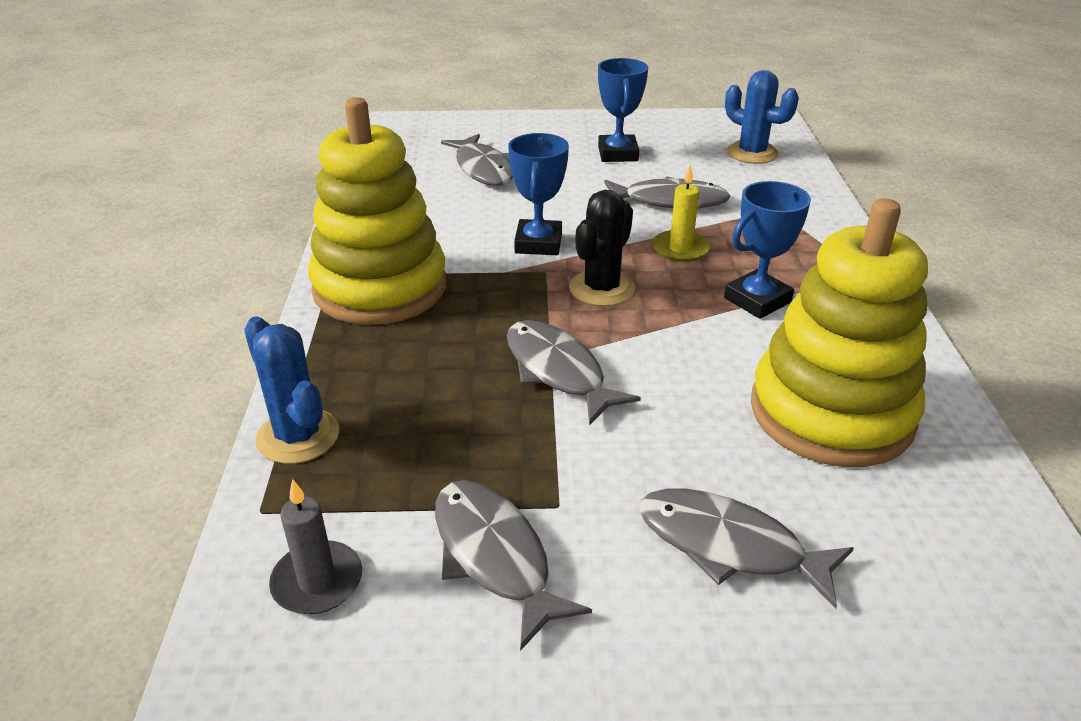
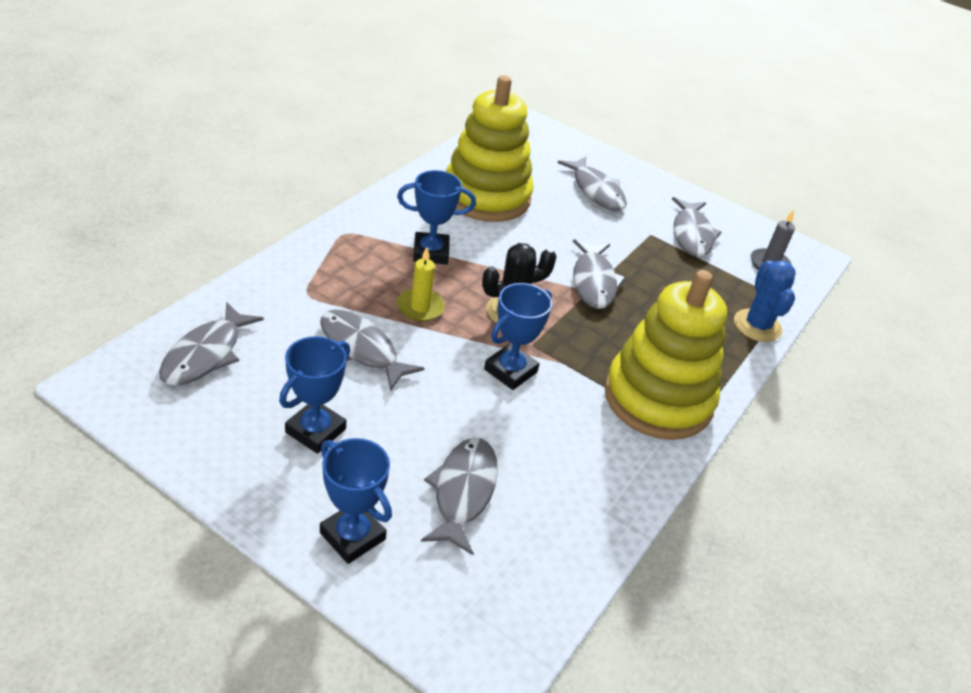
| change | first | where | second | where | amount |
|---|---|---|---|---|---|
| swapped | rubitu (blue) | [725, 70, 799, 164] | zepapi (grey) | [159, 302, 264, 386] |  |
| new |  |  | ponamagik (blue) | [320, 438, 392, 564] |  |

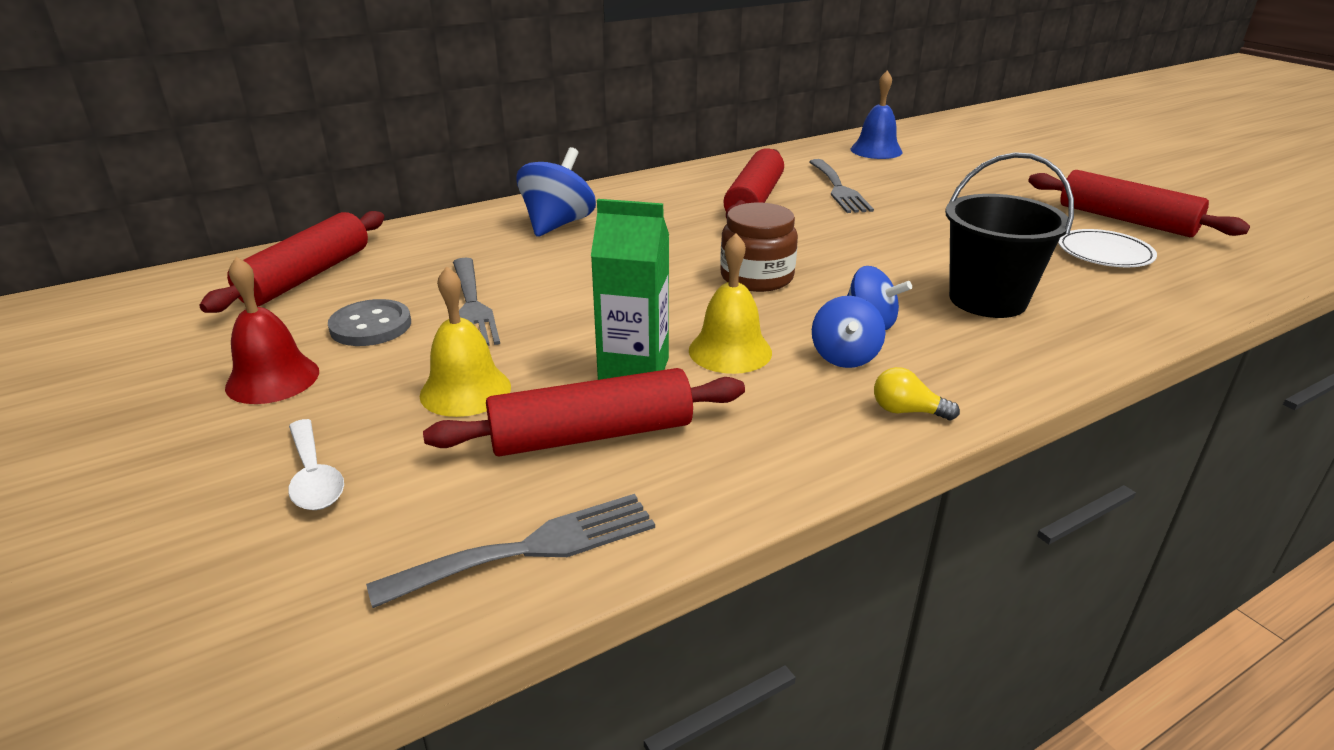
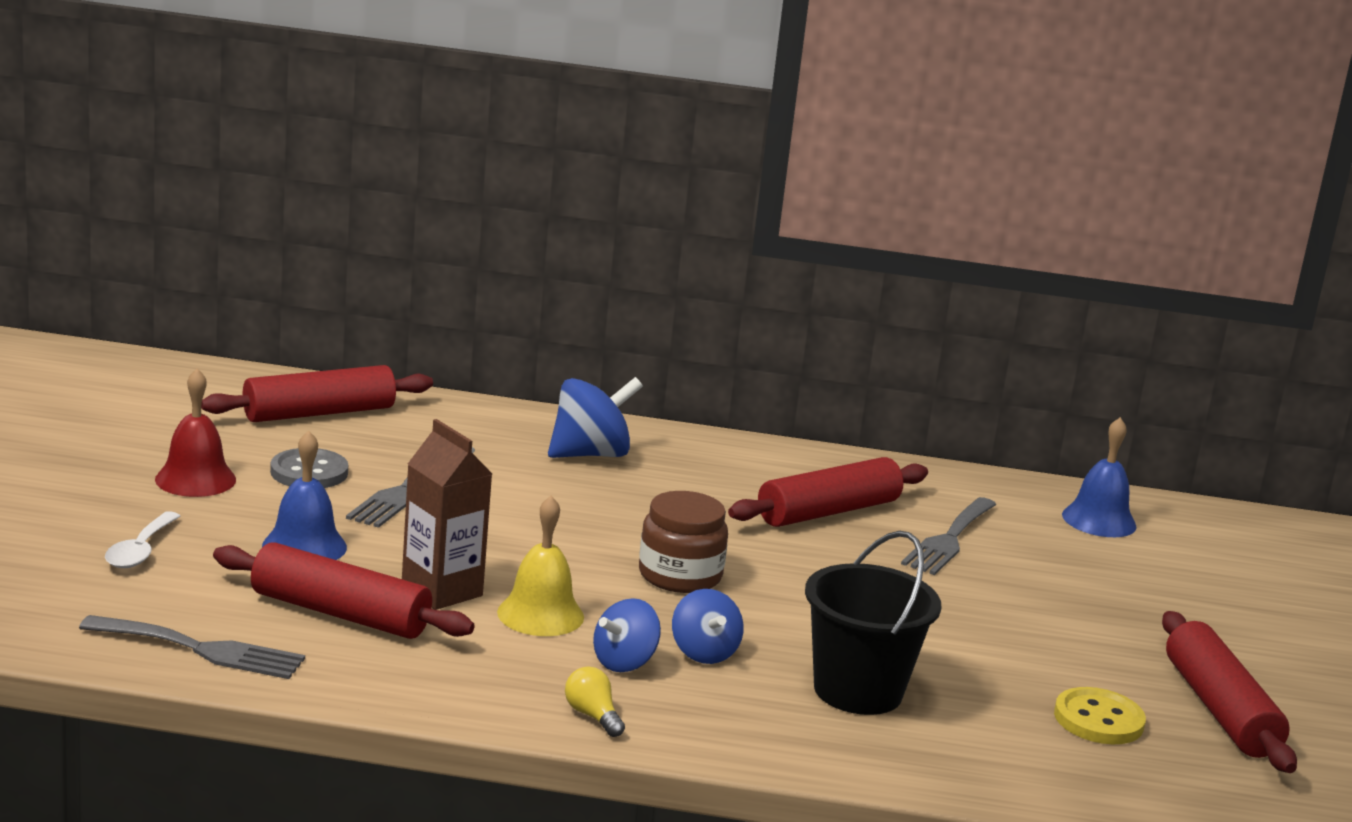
| change | first | where | second | where | amount |
|---|---|---|---|---|---|
| repainted | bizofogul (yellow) | [420, 266, 511, 417] | bizofogul (blue) | [262, 431, 347, 560] |  |
| repainted | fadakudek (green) | [591, 199, 669, 380] | fadakudek (brown) | [402, 419, 492, 610] |  |
| swapped | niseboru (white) | [1058, 229, 1157, 267] | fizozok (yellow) | [1054, 687, 1146, 744] |  |

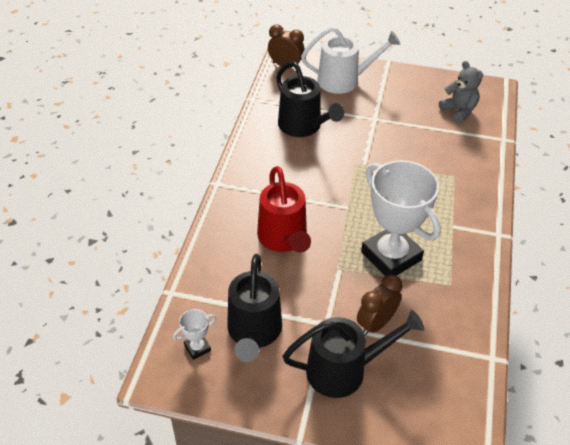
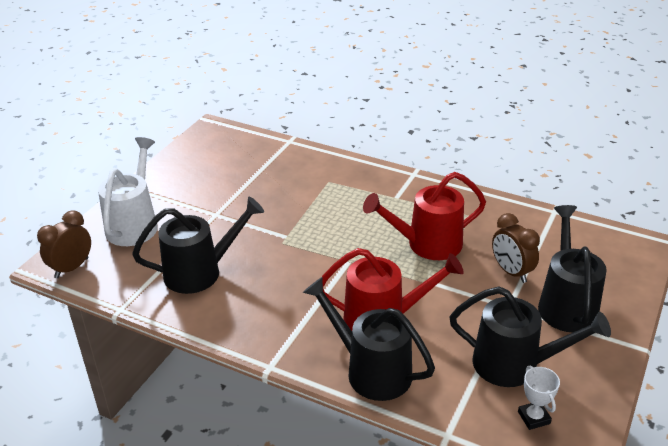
| change | first | where | second | where | amount |
|---|---|---|---|---|---|
| new |  |  | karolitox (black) | [303, 277, 435, 401] |  |
| swapped | ponamagik (white) | [361, 160, 441, 276] | karolitox (red) | [363, 172, 486, 260] |  |
| gone | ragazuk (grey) | [439, 61, 483, 123] |  |  |  |

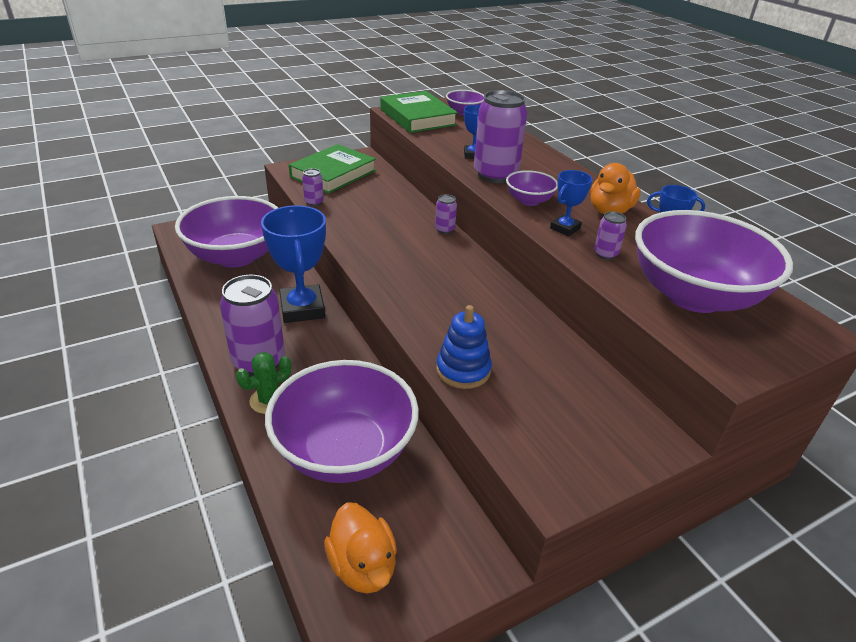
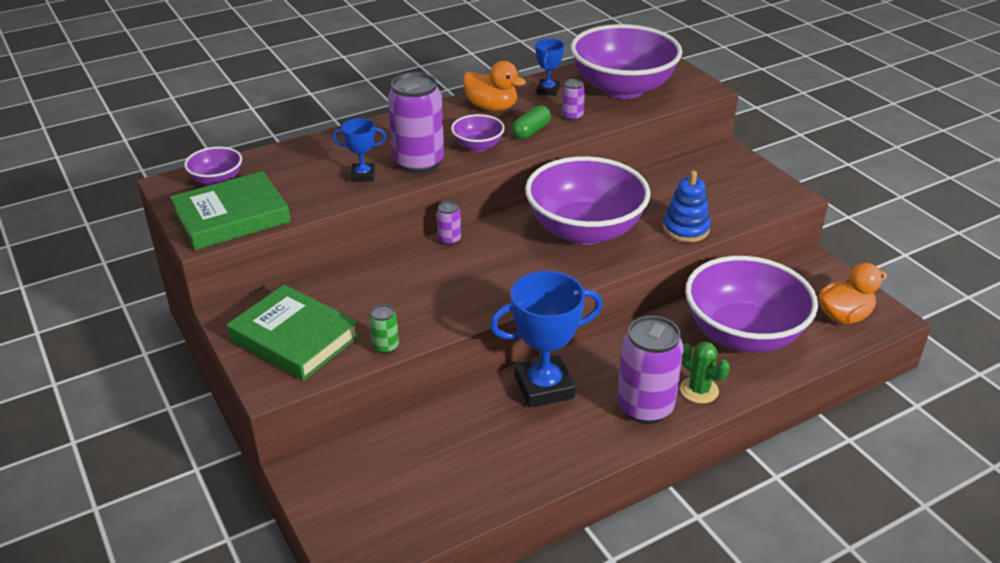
| change | first | where | second | where | amount |
|---|---|---|---|---|---|
| repainted | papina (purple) | [302, 168, 324, 206] | papina (green) | [369, 304, 399, 354] |  |
| swapped | ponamagik (blue) | [550, 170, 593, 236] | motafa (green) | [512, 105, 551, 139] |  |
| shifted | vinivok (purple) | [175, 196, 278, 268] |  | [525, 156, 651, 245] |  |

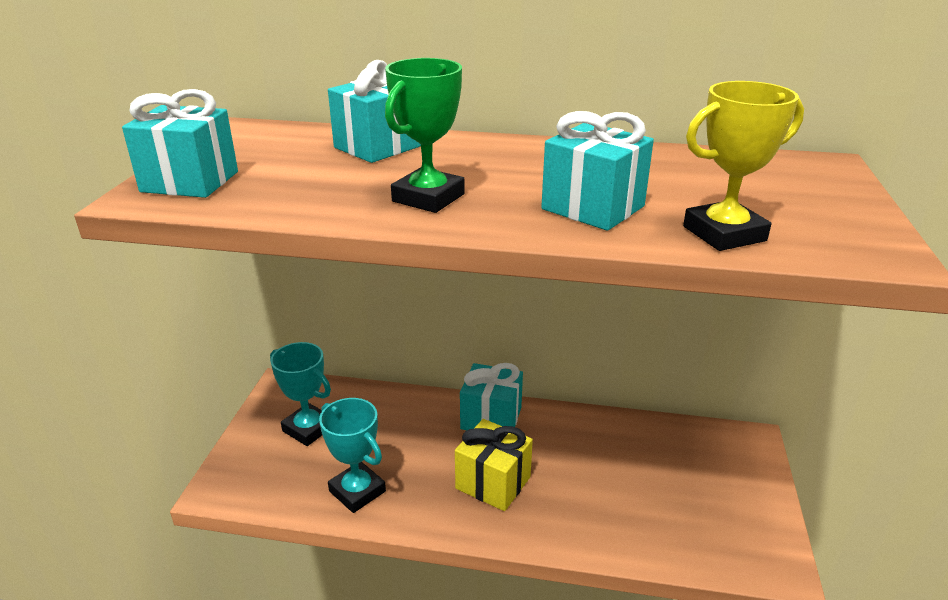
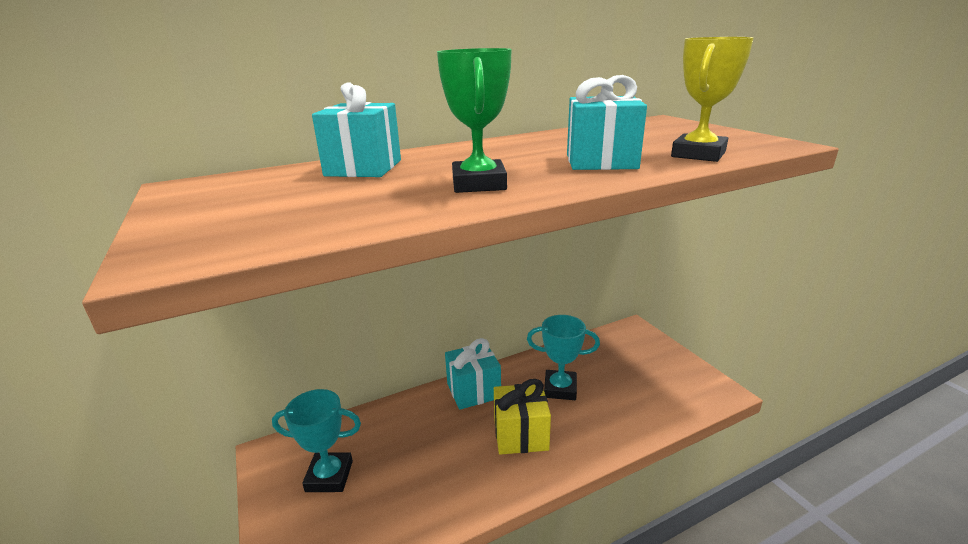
| change | first | where | second | where | amount |
|---|---|---|---|---|---|
| shifted | ponamagik (turquoise) | [319, 398, 386, 513] |  | [527, 315, 600, 400] |  |
| gone | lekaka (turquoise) | [122, 89, 238, 198] |  |  |  |

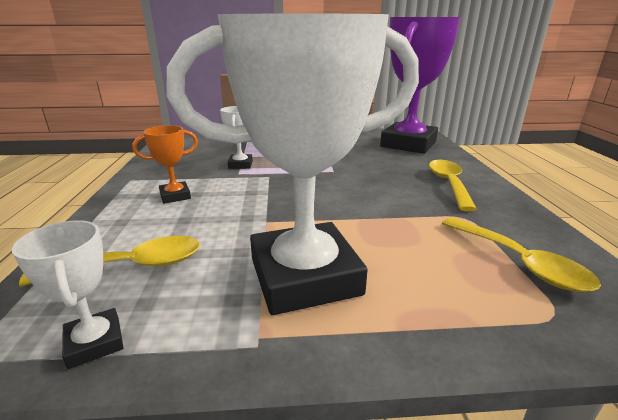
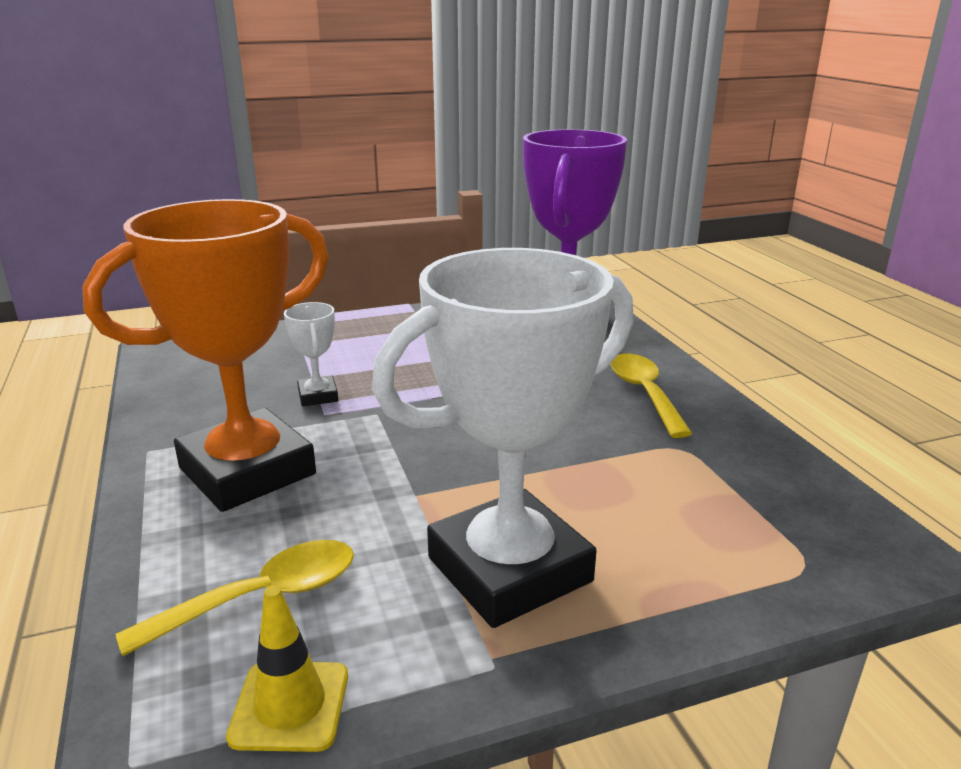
| change | first | where | second | where | amount |
|---|---|---|---|---|---|
| scaled | ponamagik (orange) | [132, 125, 198, 204] |  | [82, 199, 329, 512] | x2.38 |
| swapped | ponamagik (white) | [12, 220, 124, 369] | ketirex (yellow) | [226, 585, 348, 752] |  |
| gone | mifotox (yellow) | [442, 217, 601, 292] |  |  |  |

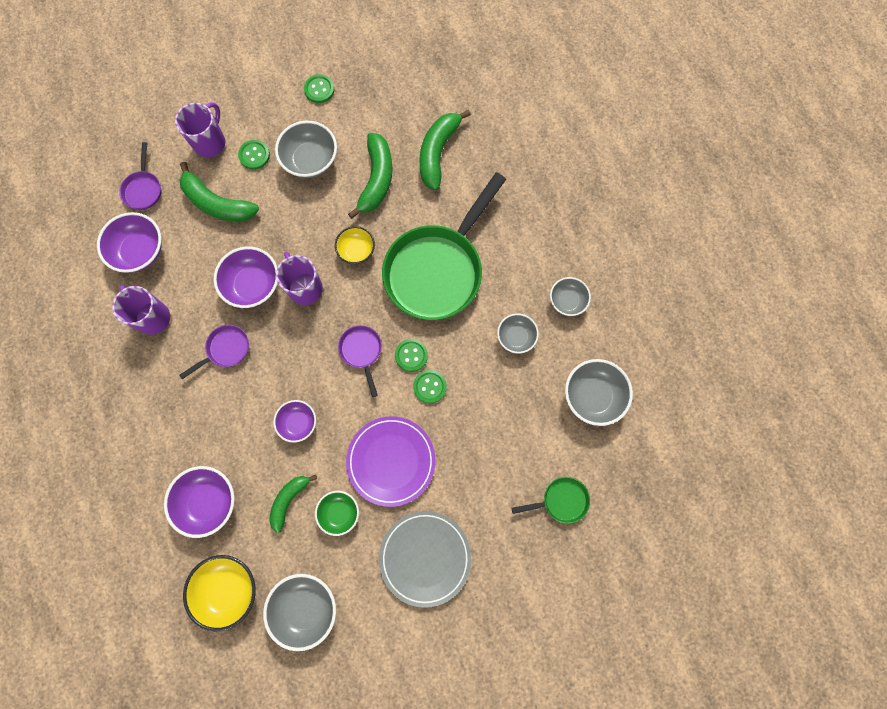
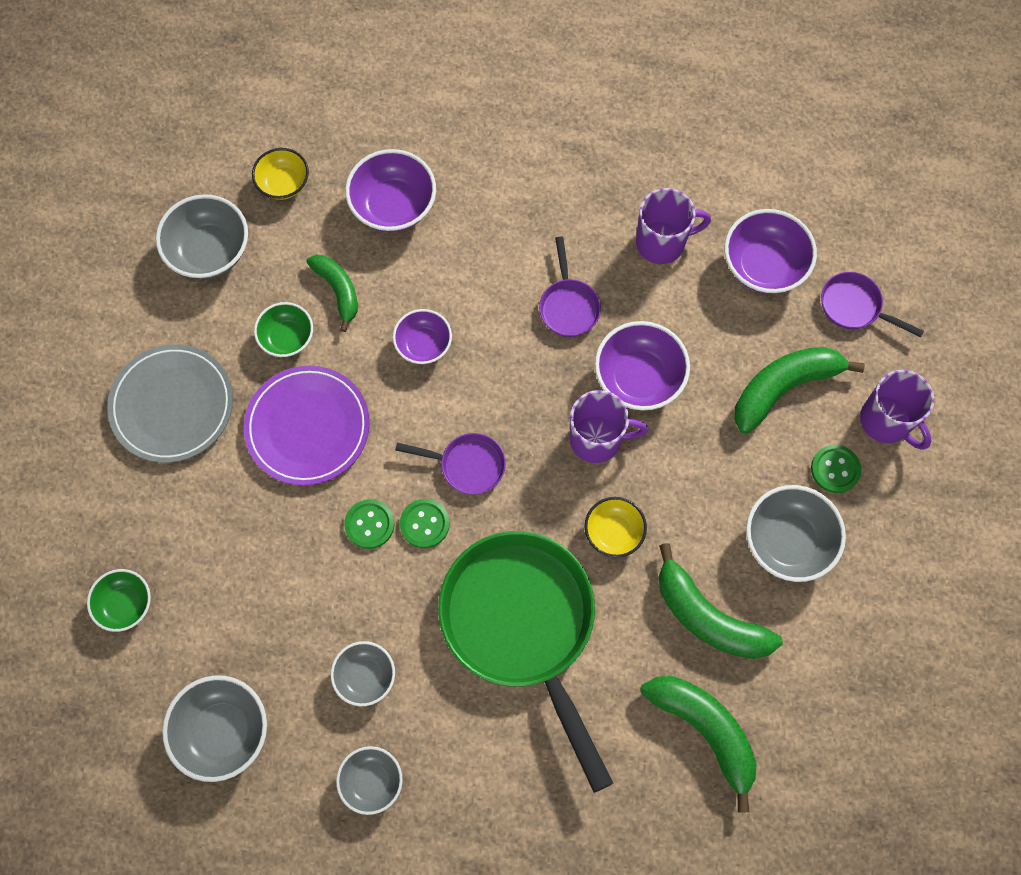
| change | first | where | second | where | amount |
|---|---|---|---|---|---|
| swapped | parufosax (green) | [511, 477, 590, 524] | vinivok (green) | [87, 569, 151, 632] |  |
| scaled | vinivok (yellow) | [183, 555, 256, 631] |  | [252, 148, 309, 200] | x0.63 |
| gone | fizozok (green) | [304, 74, 334, 103] |  |  |  |

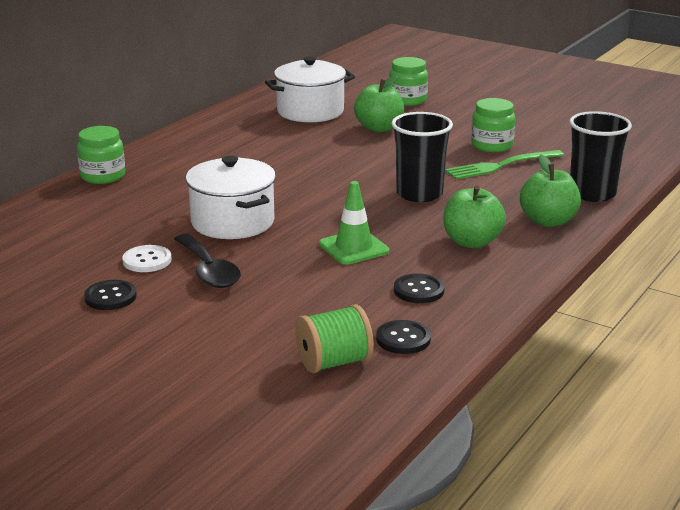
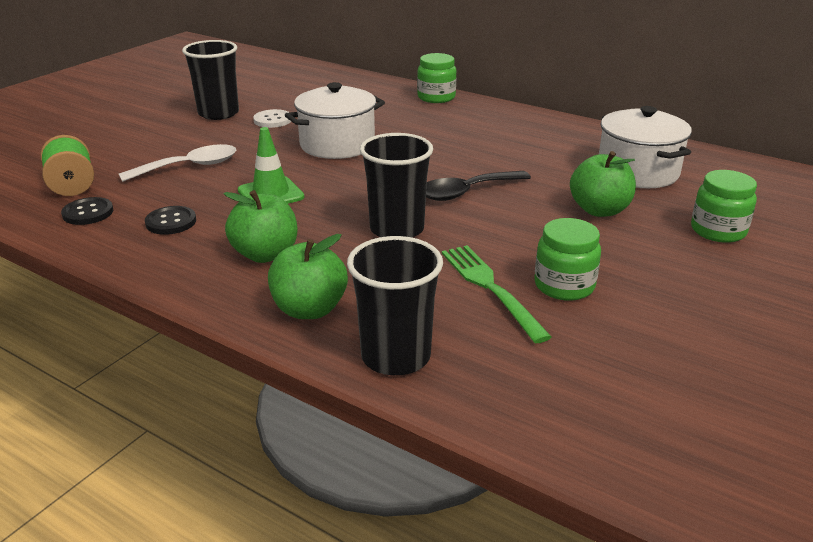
| change | first | where | second | where | amount |
|---|---|---|---|---|---|
| new |  |  | mifotox (white) | [119, 144, 236, 182] |  |
| swapped | fizozok (black) | [84, 280, 137, 310] | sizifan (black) | [182, 40, 239, 120] |  |
| shifted | mifotox (black) | [174, 234, 241, 288] |  | [426, 171, 531, 201] |  |

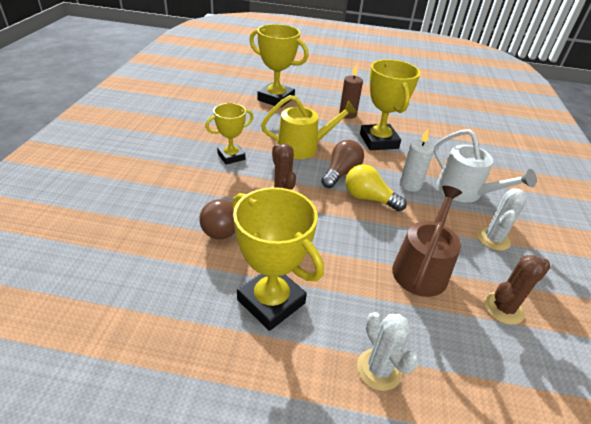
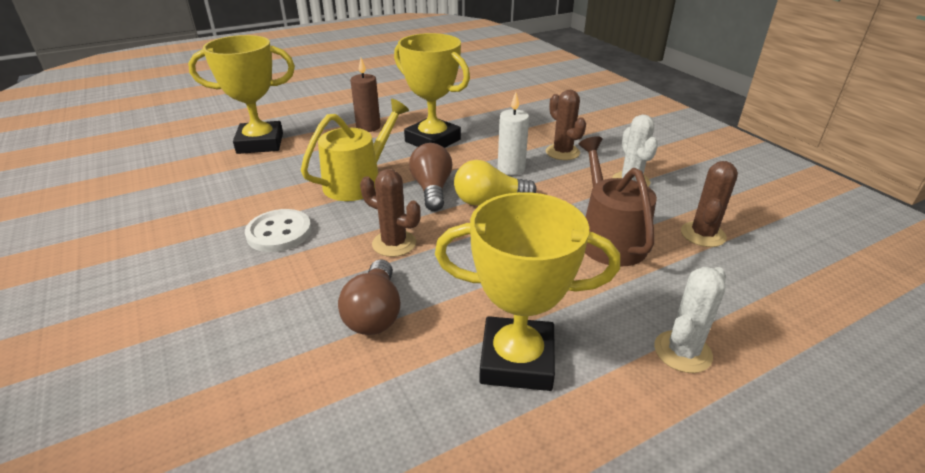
| change | first | where | second | where | amount |
|---|---|---|---|---|---|
| swapped | ponamagik (yellow) | [205, 103, 254, 165] | fizozok (white) | [245, 209, 311, 252] |  |
| swapped | karolitox (white) | [434, 129, 537, 203] | rubitu (brown) | [546, 90, 586, 160] |  |
| rotated | rubitu (white) | [357, 312, 419, 391] |  | [654, 267, 726, 373] | 75 degrees counterclockwise |

